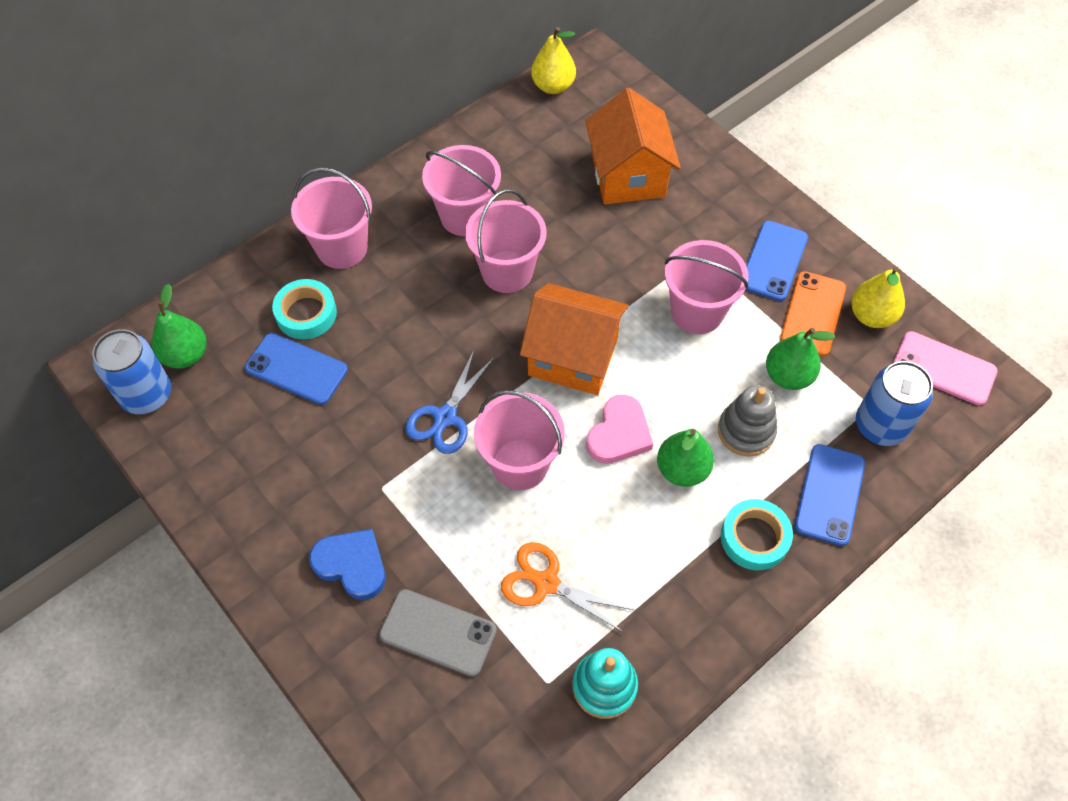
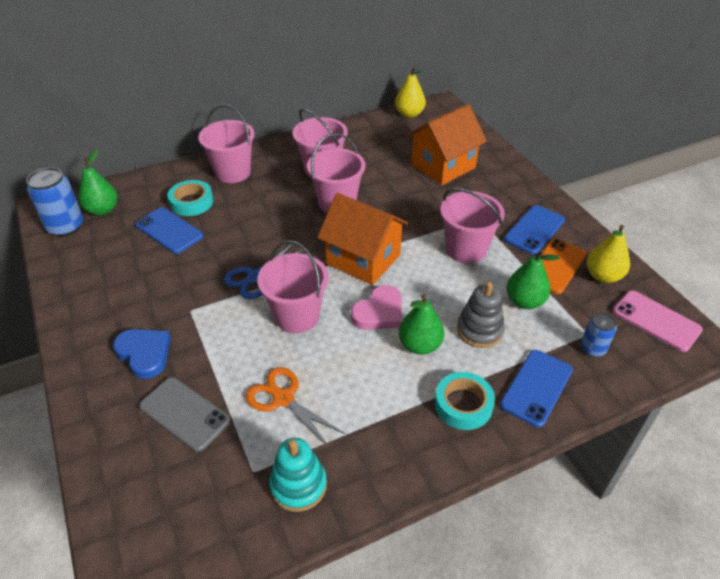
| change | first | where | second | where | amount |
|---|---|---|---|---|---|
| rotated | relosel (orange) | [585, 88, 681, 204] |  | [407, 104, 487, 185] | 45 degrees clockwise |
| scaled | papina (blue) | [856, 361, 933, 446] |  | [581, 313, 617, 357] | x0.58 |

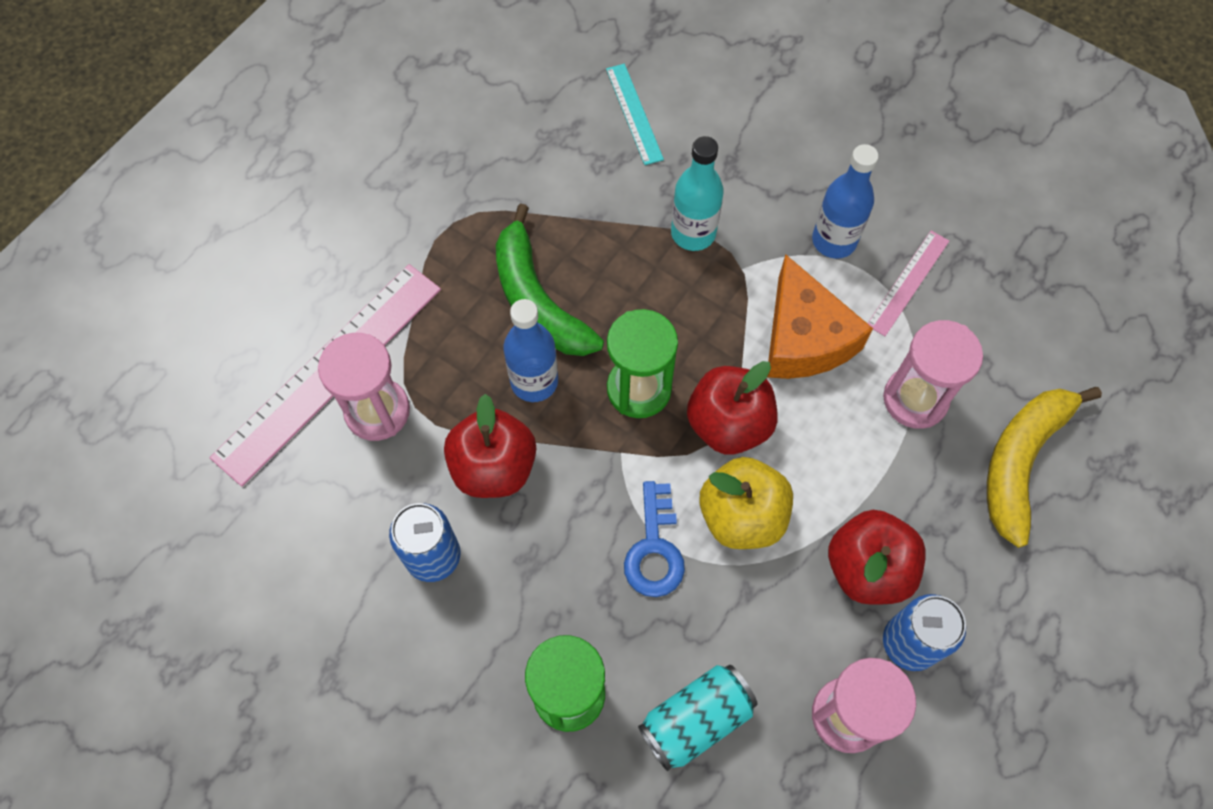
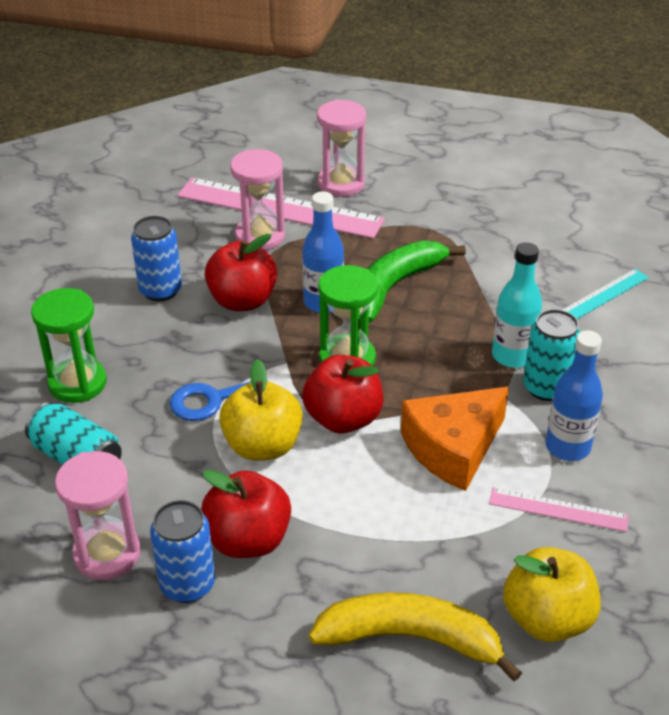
| change | first | where | second | where | amount |
|---|---|---|---|---|---|
| shifted | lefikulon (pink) | [883, 320, 983, 429] |  | [317, 99, 366, 197] |  |
| new |  |  | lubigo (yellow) | [503, 547, 601, 642] |  |
| new |  |  | papina (turquoise) | [523, 309, 580, 401] |  |

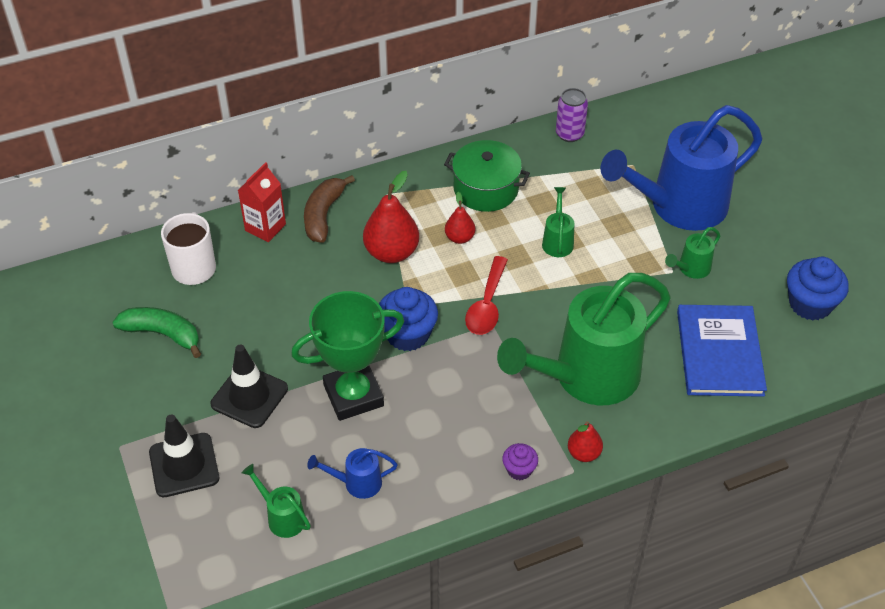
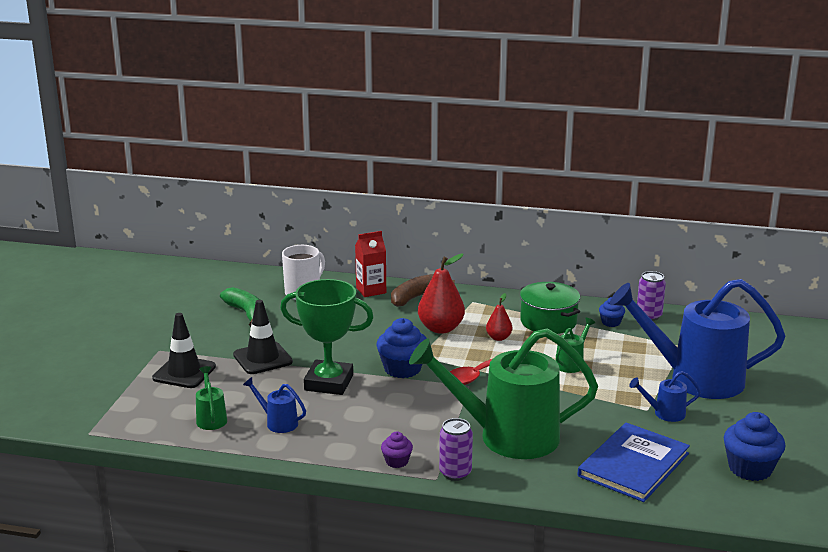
| change | first | where | second | where | amount |
|---|---|---|---|---|---|
| swapped | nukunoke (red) | [568, 421, 603, 462] | papina (purple) | [439, 418, 473, 481] |  |
| new |  |  | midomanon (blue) | [599, 297, 625, 327] |  |
| repainted | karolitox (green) | [665, 227, 720, 279] | karolitox (blue) | [629, 371, 701, 422] |  |

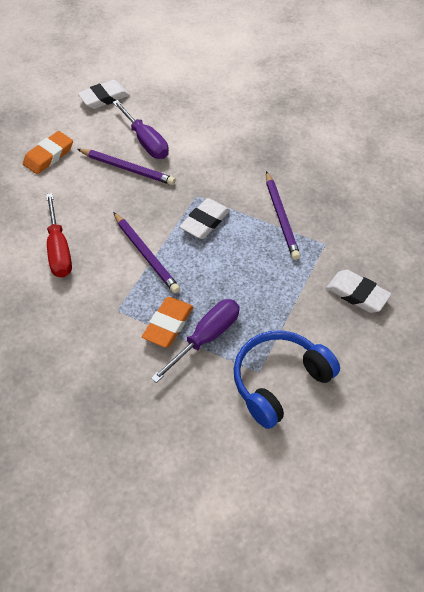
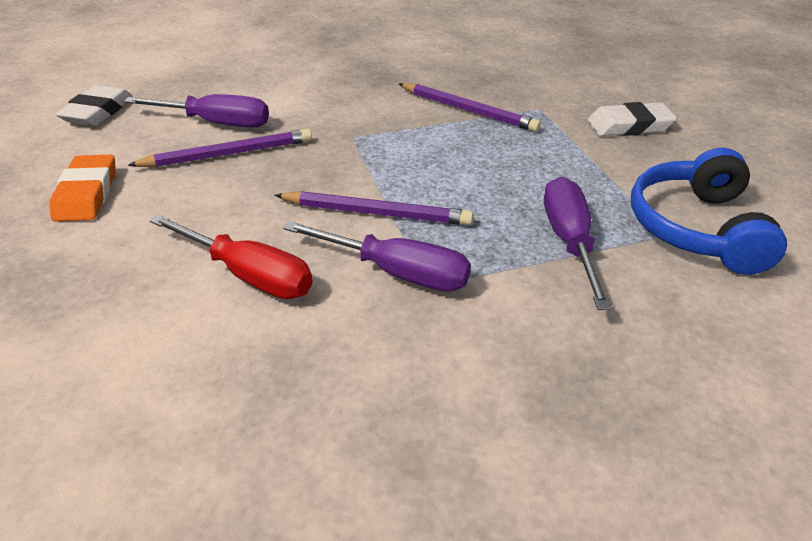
| change | first | where | second | where | amount |
|---|---|---|---|---|---|
| new |  |  | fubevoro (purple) | [283, 221, 471, 292] |  |
| gone | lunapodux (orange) | [142, 297, 193, 348] |  |  |  |
| gone | lunapodux (white) | [180, 198, 230, 239] |  |  |  |

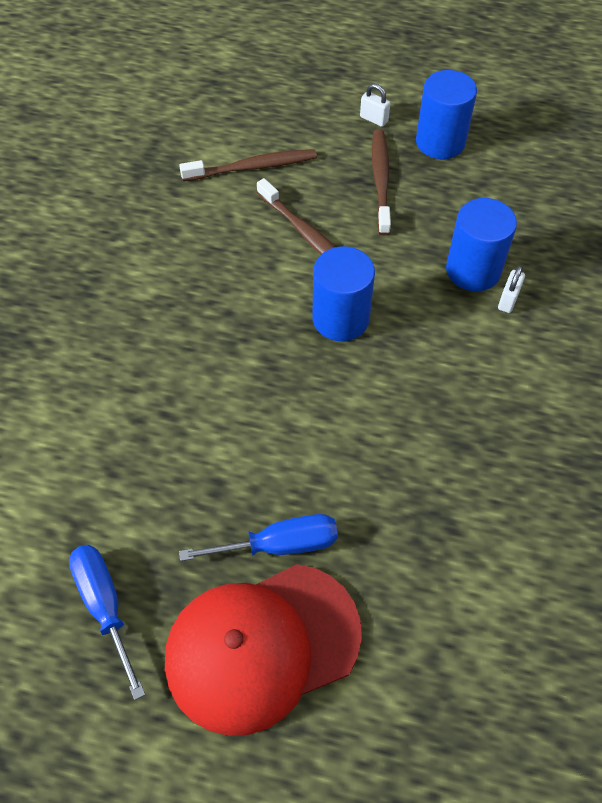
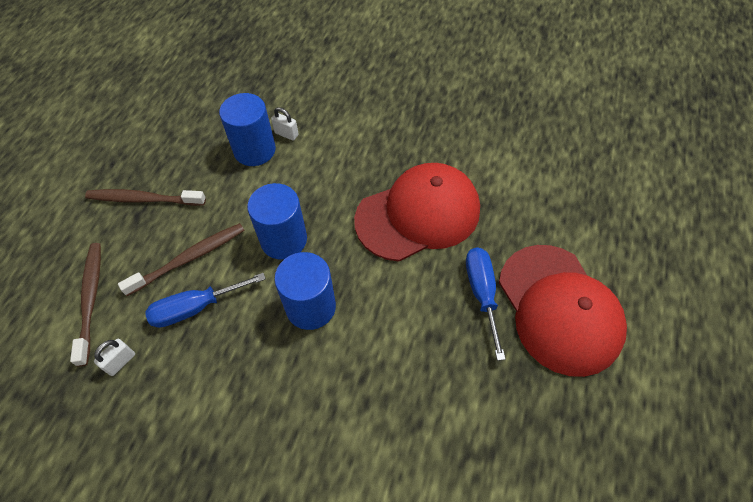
| change | first | where | second | where | amount |
|---|---|---|---|---|---|
| shifted | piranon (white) | [360, 84, 390, 127] |  | [94, 339, 135, 376] |  |
| shifted | fubevoro (blue) | [69, 545, 145, 700] |  | [145, 273, 266, 328] |  |
| shifted | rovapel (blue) | [416, 70, 477, 159] |  | [274, 252, 336, 330] |  |
| new |  |  | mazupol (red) | [354, 163, 480, 261] |  |

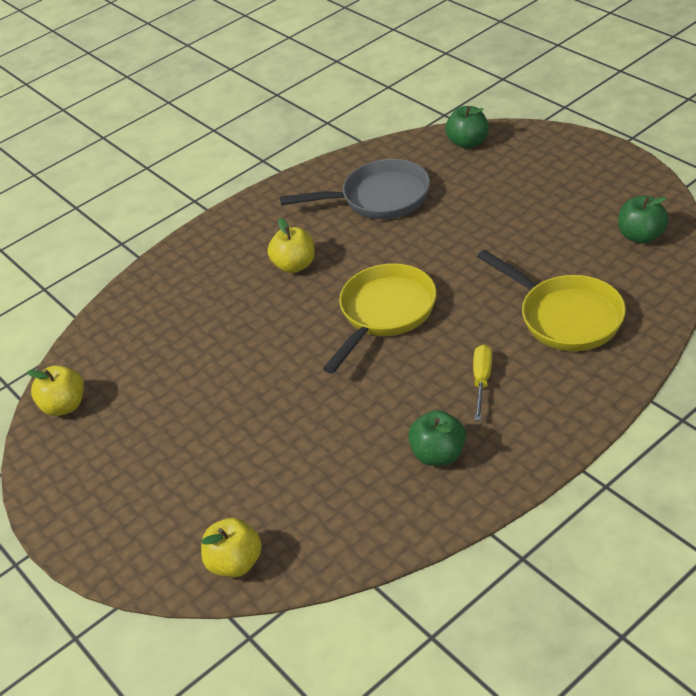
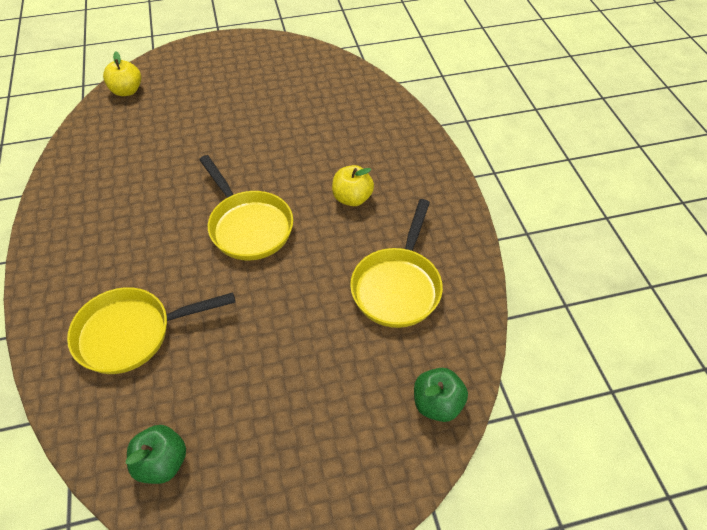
| change | first | where | second | where | amount |
|---|---|---|---|---|---|
| repainted | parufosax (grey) | [280, 159, 430, 219] | parufosax (yellow) | [350, 199, 443, 328] |  |
| gone | lubigo (yellow) | [27, 366, 84, 416] |  |  |  |
| gone | lubigo (green) | [408, 410, 466, 466] |  |  |  |
| gone | fubevoro (yellow) | [473, 344, 492, 421] |  |  |  |

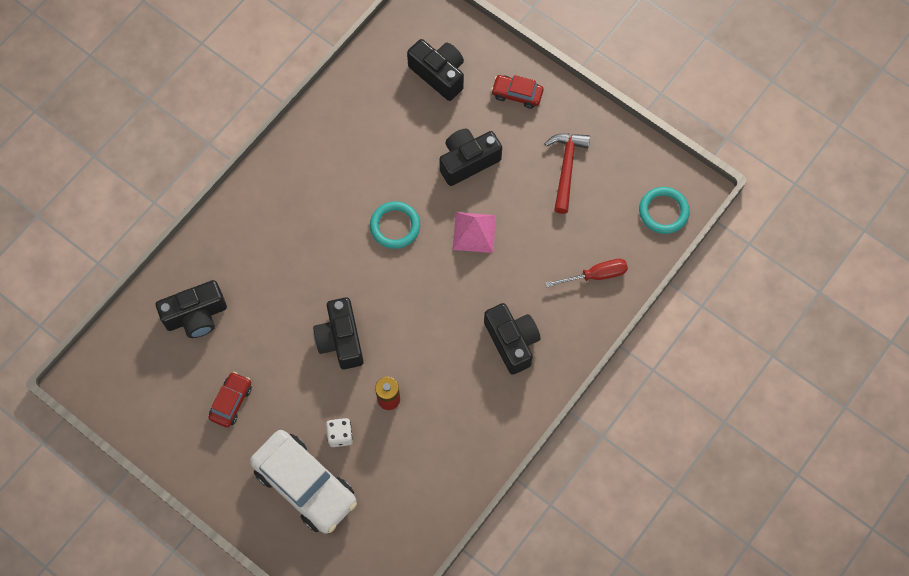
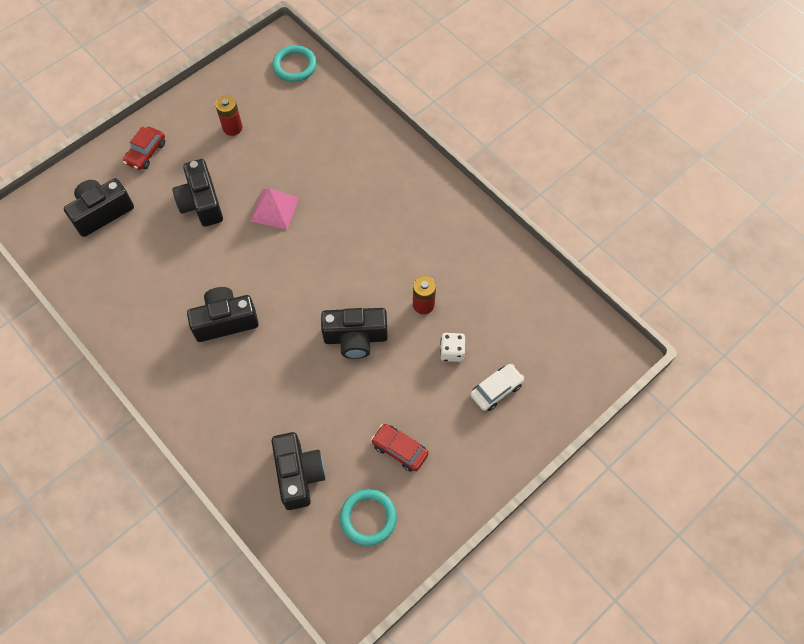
| change | first | where | second | where | amount |
|---|---|---|---|---|---|
| shifted | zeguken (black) | [484, 303, 540, 375] |  | [187, 287, 259, 342] |  |
| swapped | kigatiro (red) | [544, 134, 590, 214] | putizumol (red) | [215, 95, 243, 136] |  |
| shifted | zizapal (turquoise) | [370, 201, 420, 249] |  | [340, 489, 397, 546] |  |
| scaled | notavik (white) | [250, 430, 357, 534] |  | [470, 364, 524, 411] | x0.50 |
| gone | fubevoro (red) | [545, 259, 628, 288] |  |  |  |

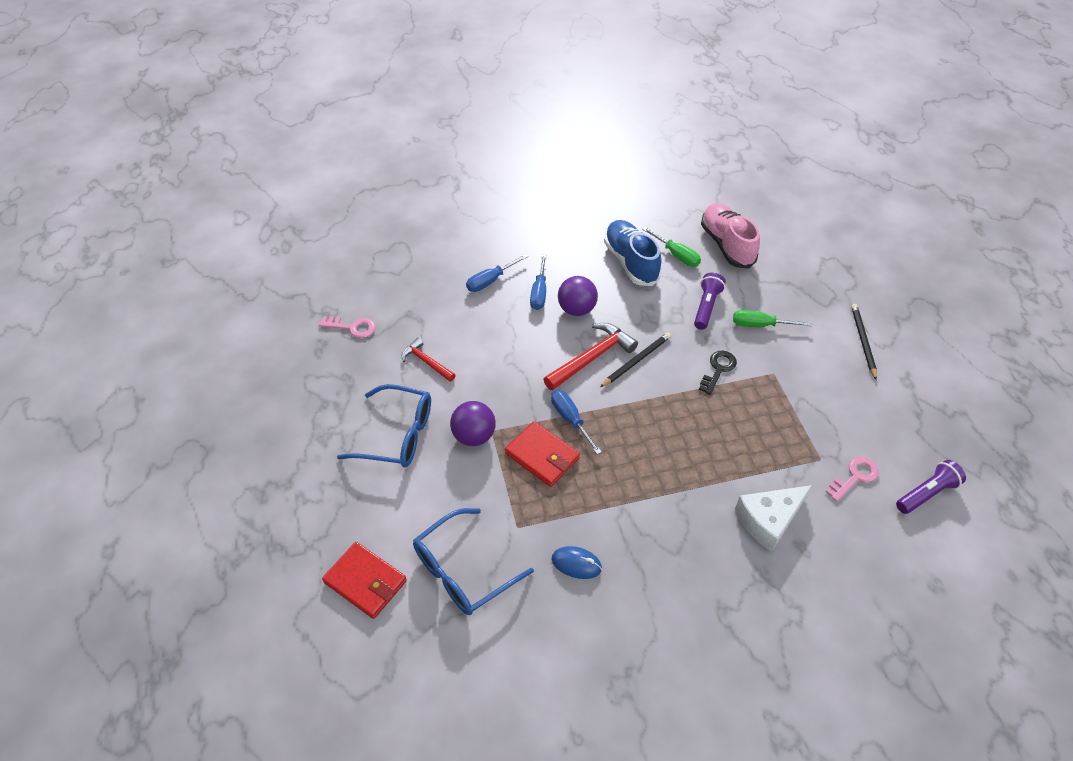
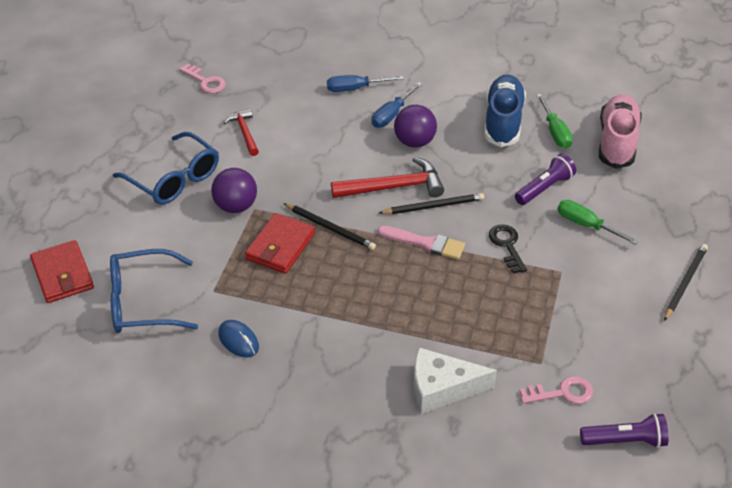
| change | first | where | second | where | amount |
|---|---|---|---|---|---|
| rotated | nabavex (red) | [505, 421, 580, 487] |  | [245, 213, 315, 274] | 45 degrees clockwise |
| swapped | fubevoro (blue) | [551, 390, 602, 454] | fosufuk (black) | [283, 203, 376, 250] |  |
| new |  |  | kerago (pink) | [378, 226, 465, 260] |  |
| rotated | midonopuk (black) | [699, 351, 737, 395] |  | [489, 224, 527, 274] | 75 degrees counterclockwise |

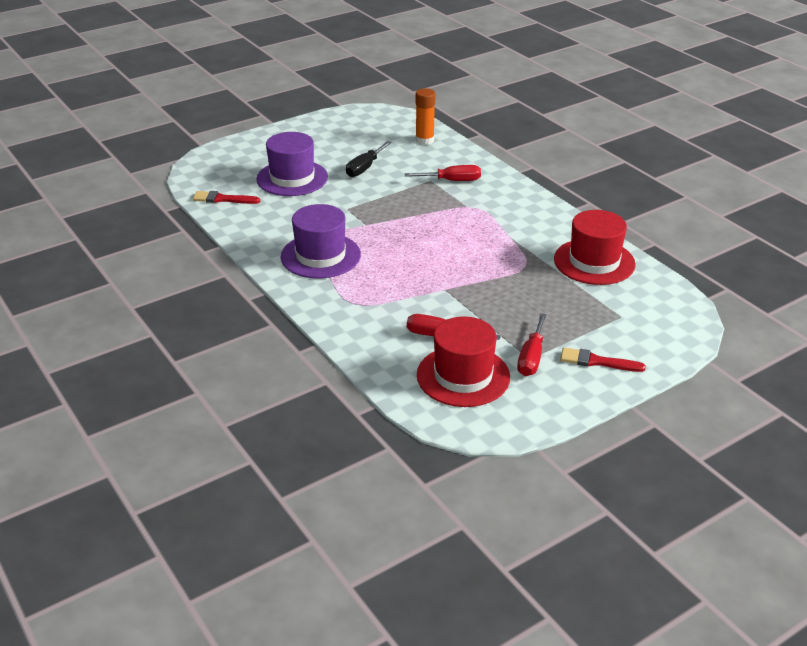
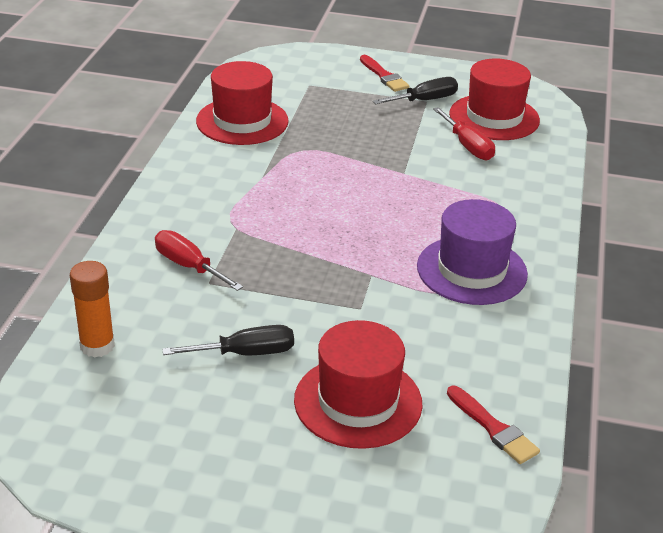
| change | first | where | second | where | amount |
|---|---|---|---|---|---|
| repainted | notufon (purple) | [256, 132, 328, 196] | notufon (red) | [294, 320, 423, 449] |  |
| repainted | fubevoro (red) | [517, 313, 547, 376] | fubevoro (black) | [372, 77, 458, 104] |  |

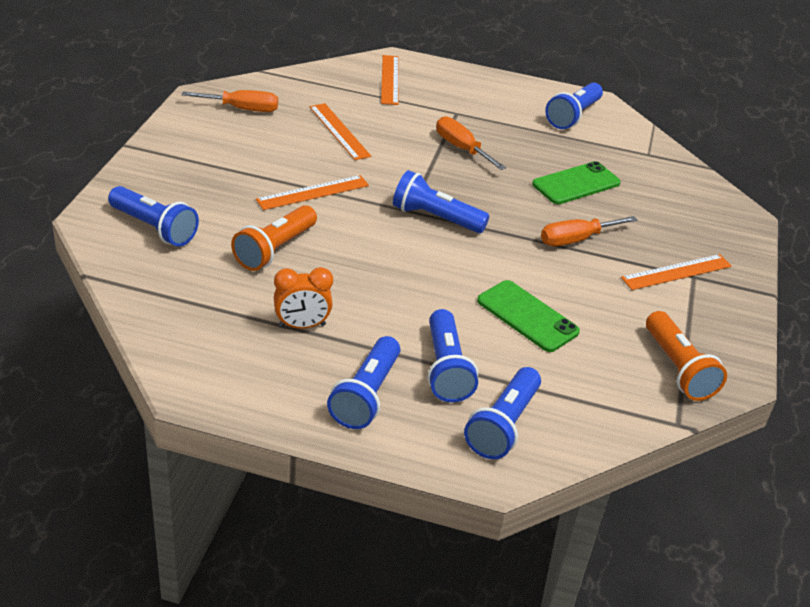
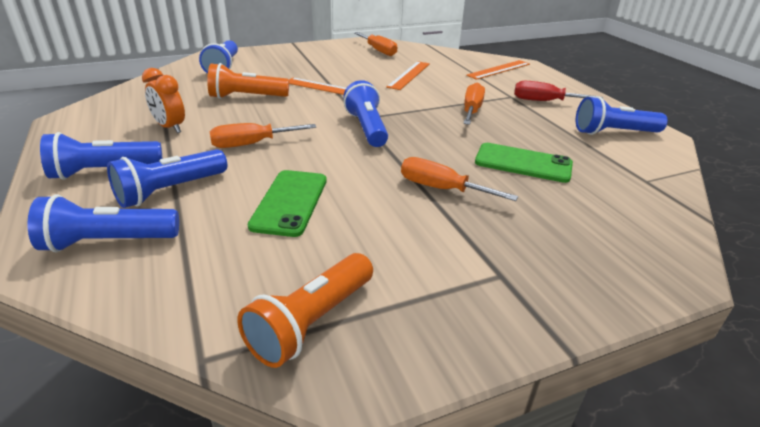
| change | first | where | second | where | amount |
|---|---|---|---|---|---|
| new |  |  | fubevoro (orange) | [210, 123, 316, 148] |  |
| new |  |  | fubevoro (red) | [514, 81, 604, 101] |  |
| gone | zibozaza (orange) | [621, 254, 732, 290] |  |  |  |

